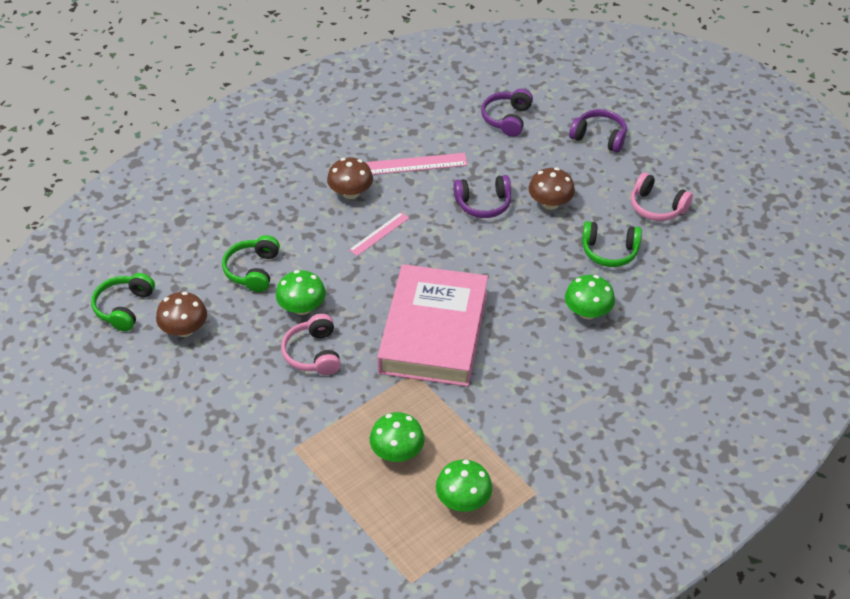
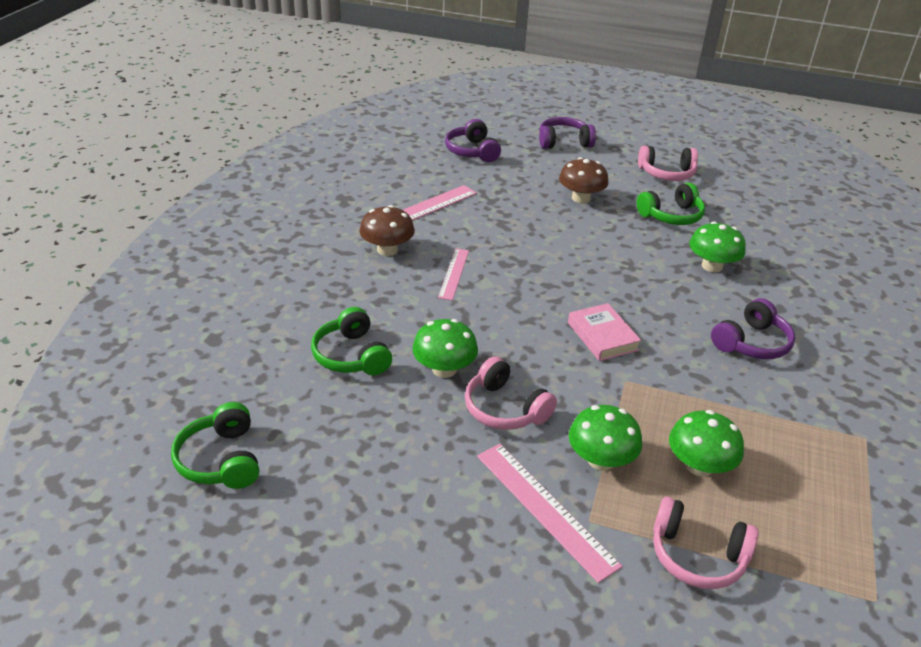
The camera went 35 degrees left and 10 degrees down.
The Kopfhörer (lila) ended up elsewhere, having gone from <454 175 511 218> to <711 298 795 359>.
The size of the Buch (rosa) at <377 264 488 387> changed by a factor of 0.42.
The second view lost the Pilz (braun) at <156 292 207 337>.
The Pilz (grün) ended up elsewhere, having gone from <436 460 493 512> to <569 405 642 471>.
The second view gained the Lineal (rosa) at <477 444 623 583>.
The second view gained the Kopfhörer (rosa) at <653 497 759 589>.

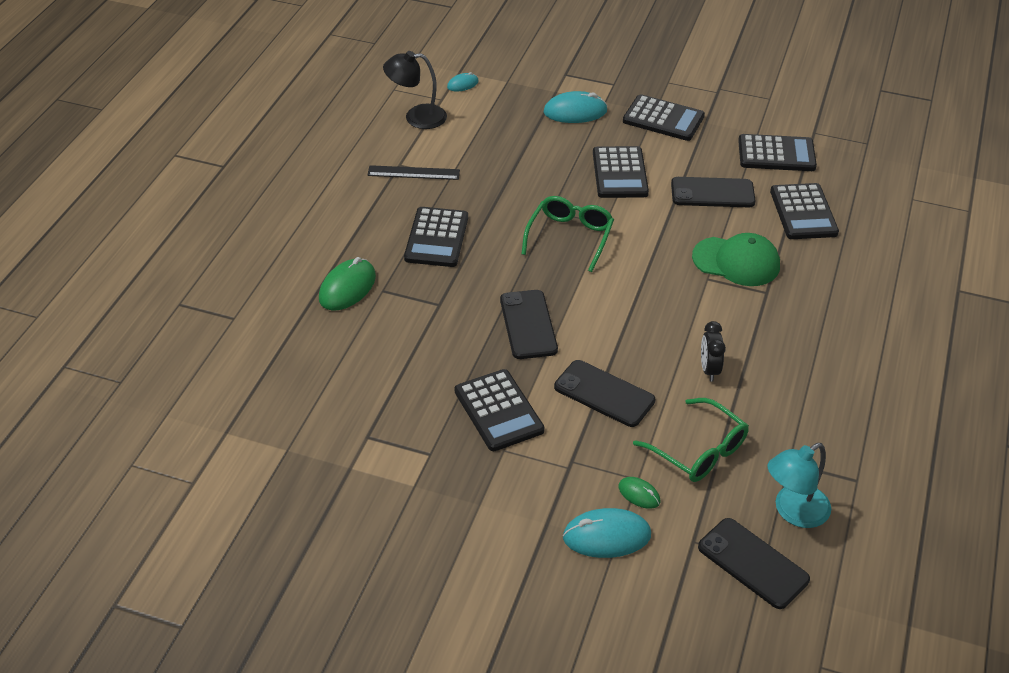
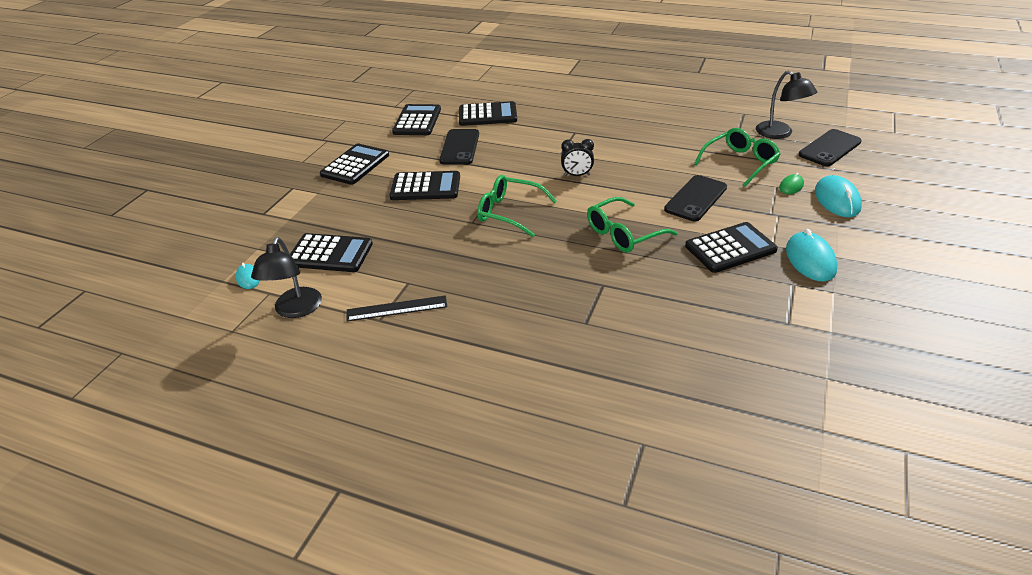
The camera went 85 degrees left and 5 degrees down.
The Computermaus (türkis) ended up elsewhere, having gone from <544 91 608 123> to <786 229 837 282>.
The Lineal (schwarz) at <367 165 460 180> ended up facing another way, 75 degrees clockwise from before.
The Taschenrechner (schwarz) ended up elsewhere, having gone from <404 207 468 267> to <290 233 373 272>.
The second view lost the Kappe (grün) at <692 233 780 286>.
The second view lost the Computermaus (grün) at <319 257 376 311>.
Where the Handy (schwarz) stood at <500 290 558 359>, the Brille (grün) came to stand at <587 197 678 253>.
The Wecker (schwarz) ended up elsewhere, having gone from <701 321 726 382> to <561 139 594 176>.
What was the Lampe (türkis) at <767 443 831 528> turned into the Lampe (schwarz) at <756 71 817 139>.

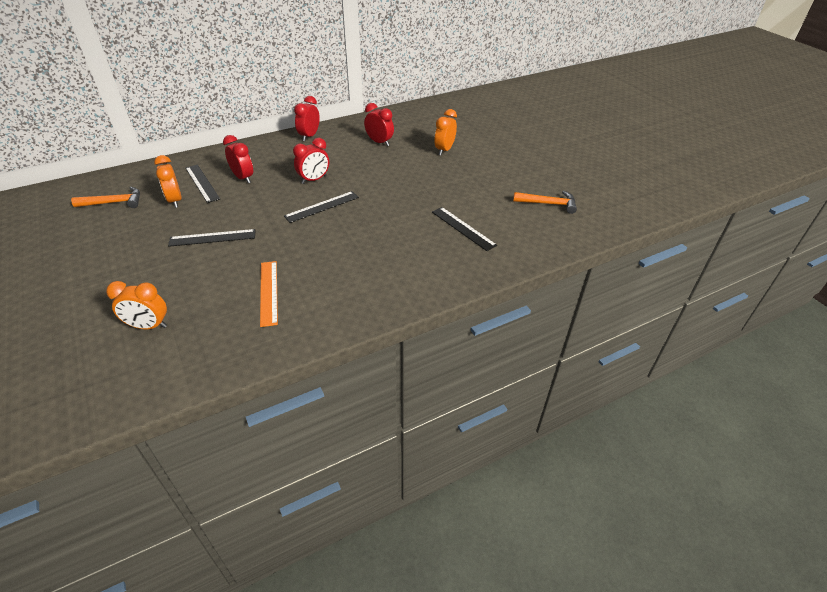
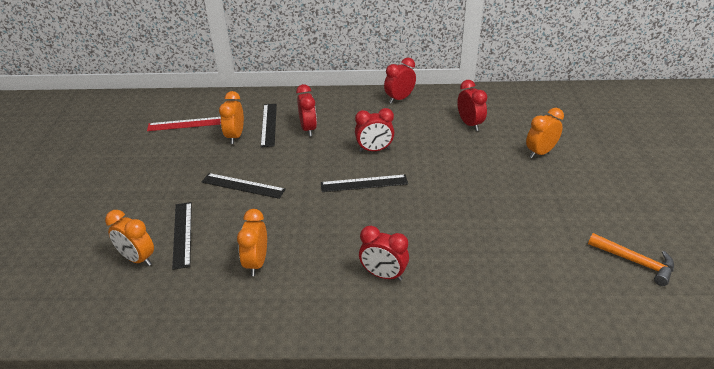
The camera went 30 degrees right and 5 degrees down.
Where the Hammer (orange) stood at <71 187 140 208>, the Lineal (rot) came to stand at <147 117 221 131>.
The Lineal (schwarz) ended up elsewhere, having gone from <432 207 497 251> to <172 202 192 270>.
Where the Lineal (orange) stood at <260 261 278 327>, the Wecker (orange) came to stand at <237 209 267 276>.
The second view gained the Wecker (rot) at <359 226 409 281>.

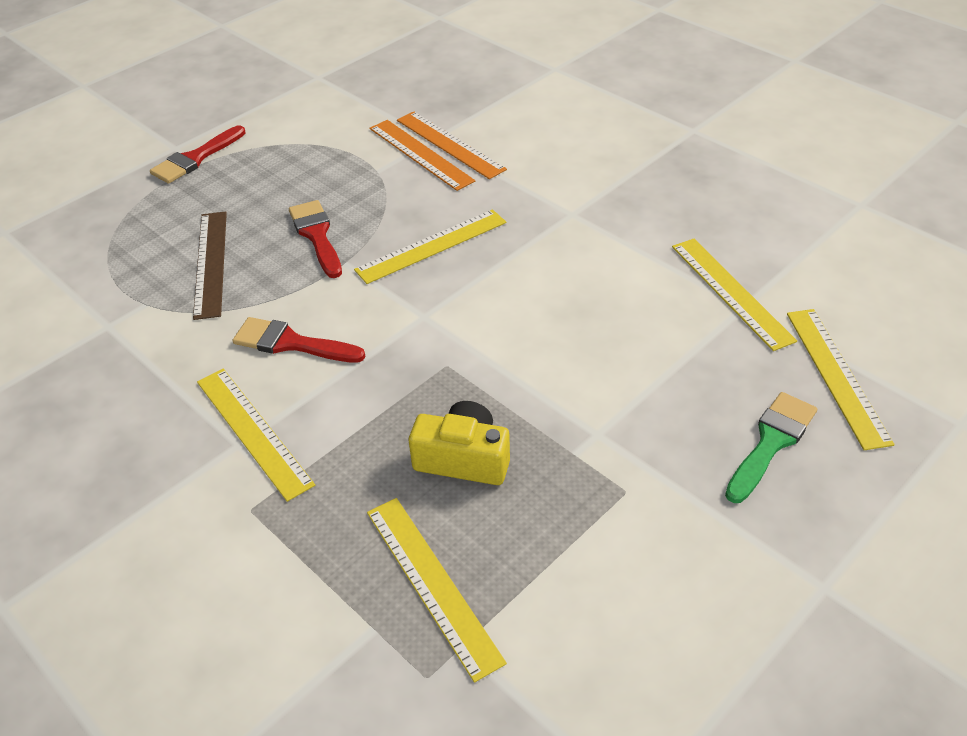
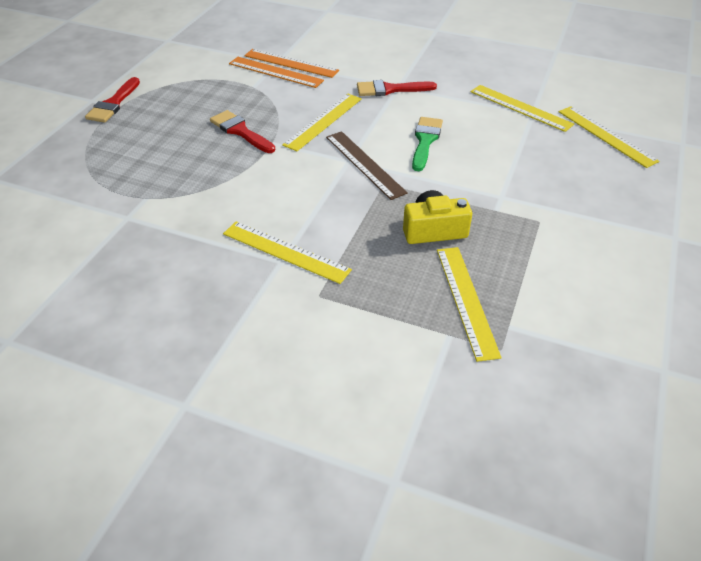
The camera went 25 degrees left and 0 degrees up.
The Lineal (braun) ended up elsewhere, having gone from <193 211 227 320> to <326 131 408 200>.
The Pinsel (rot) ended up elsewhere, having gone from <233 317 365 363> to <357 80 437 96>.
The Pinsel (grün) ended up elsewhere, having gone from <725 392 817 503> to <412 117 443 171>.
The Lineal (gelb) at <367 498 507 683> ended up facing another way, 45 degrees clockwise from before.

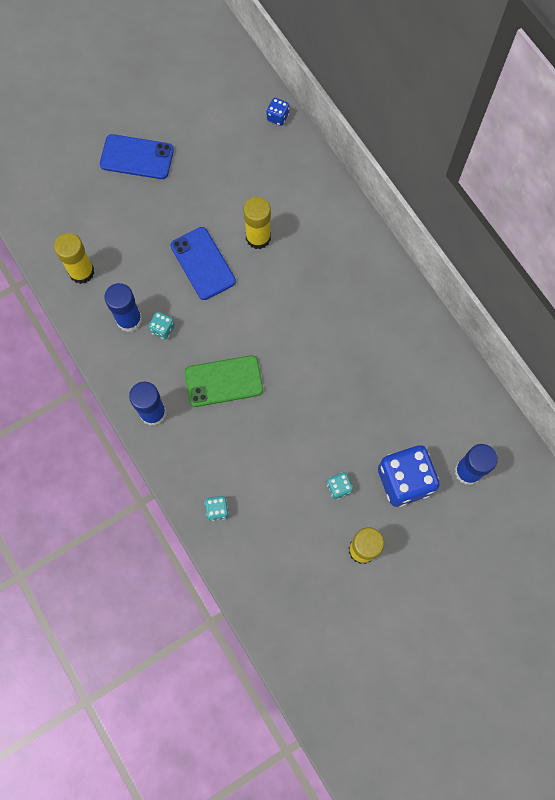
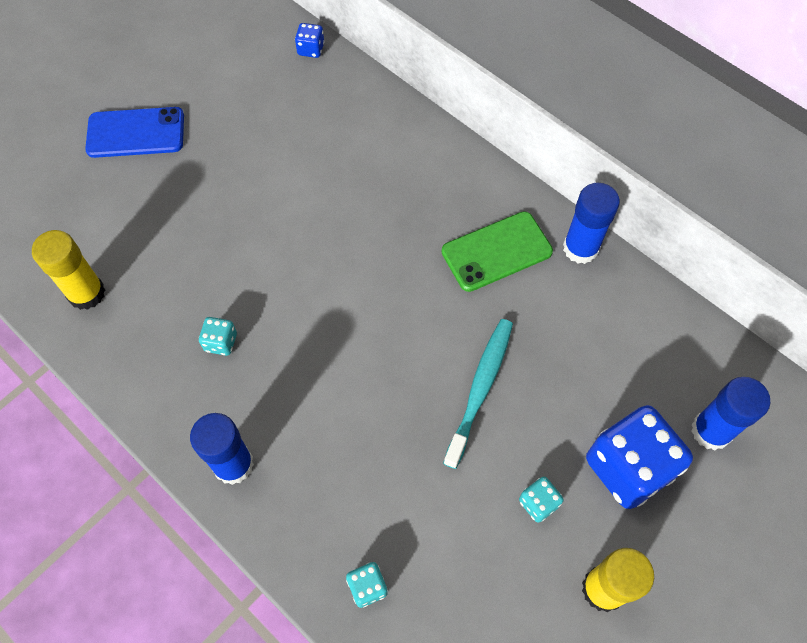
The camera went 15 degrees left and 10 degrees down.
The second view lost the Klebestift (gelb) at <243 197 271 249>.
The second view lost the Handy (blau) at <170 227 236 300>.
The Klebestift (blau) ended up elsewhere, having gone from <104 283 142 332> to <563 183 620 264>.
The Handy (grün) ended up elsewhere, having gone from <185 355 263 407> to <442 211 553 292>.
The second view gained the Zahnbürste (türkis) at <443 319 513 469>.

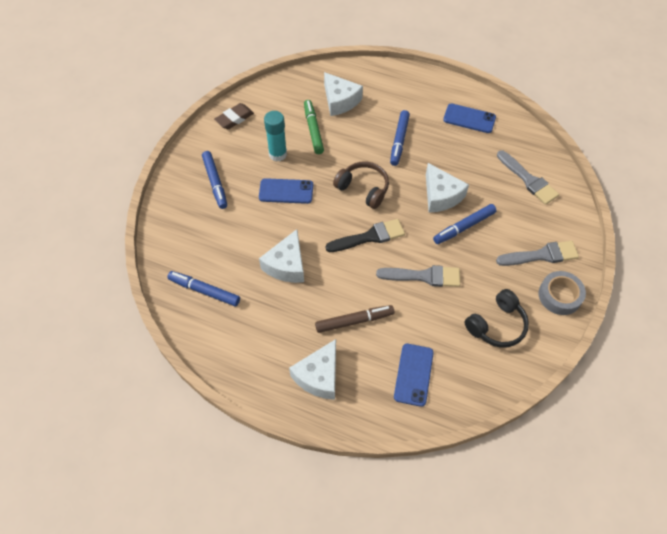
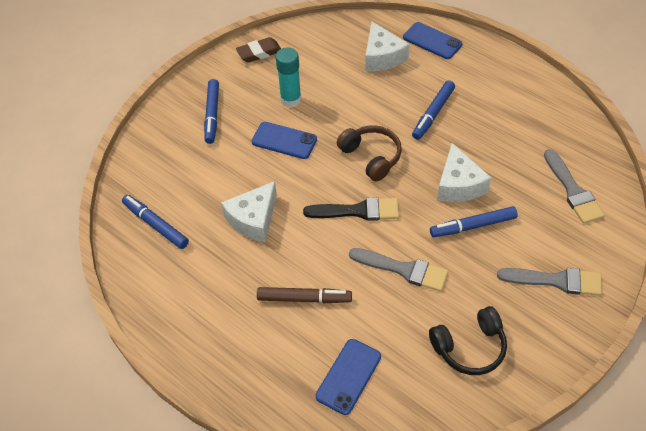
The camera went 20 degrees right and 5 degrees down.
The second view lost the Filzstift (grün) at <304 100 324 154>.
The Handy (blau) ended up elsewhere, having gone from <443 104 496 133> to <403 22 462 59>.
The second view lost the Klebeband (grau) at <538 271 586 315>.
The second view lost the Käse (weiß) at <289 339 336 400>.

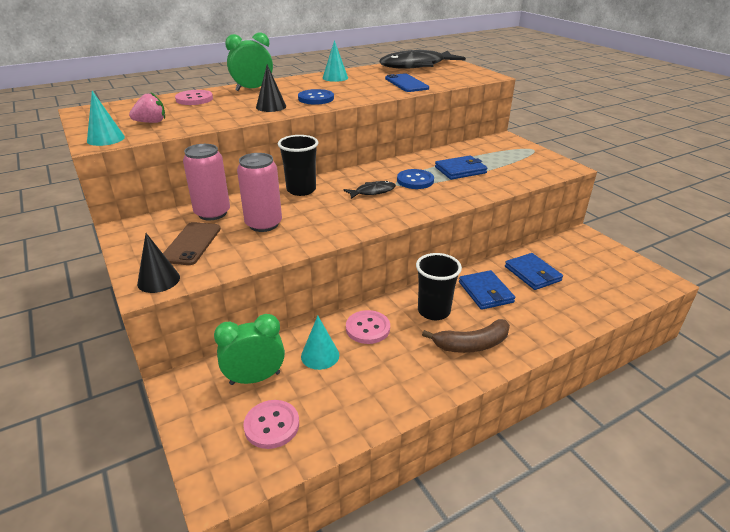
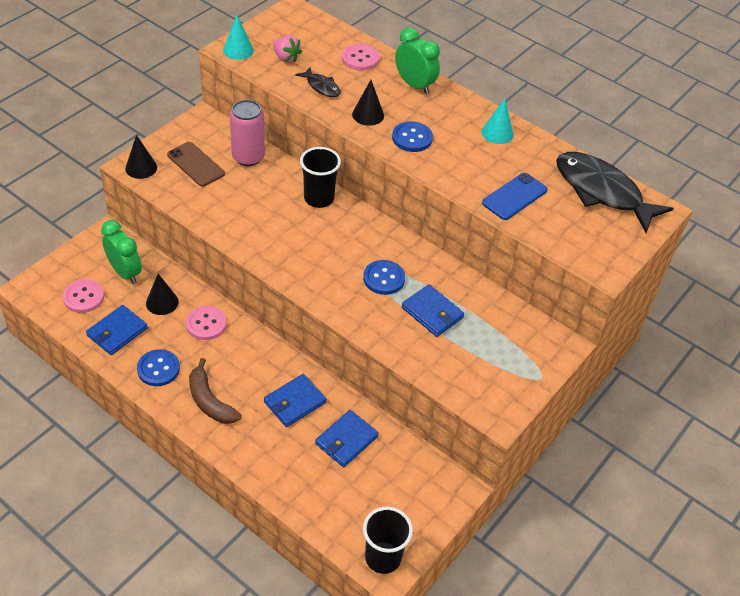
The camera went 65 degrees right and 15 degrees up.
The second view lost the Dose (rosa) at <237 153 282 232>.
The Fisch (schwarz) ended up elsewhere, having gone from <343 181 396 199> to <295 67 341 97>.
The Handy (braun) at <163 222 221 265> ended up facing another way, 60 degrees clockwise from before.
The Becher (schwarz) ended up elsewhere, having gone from <416 253 462 320> to <363 507 413 574>.
What was the Kegel (türkis) at <301 316 339 370> turned into the Kegel (schwarz) at <146 274 179 315>.
The second view gained the Geldbörse (blau) at <86 305 148 355>.
The second view gained the Knopf (blau) at <137 349 180 386>.

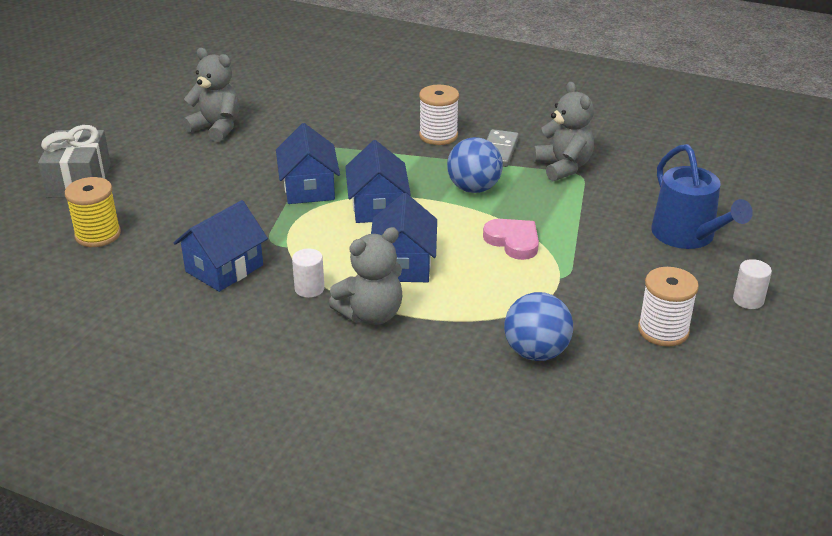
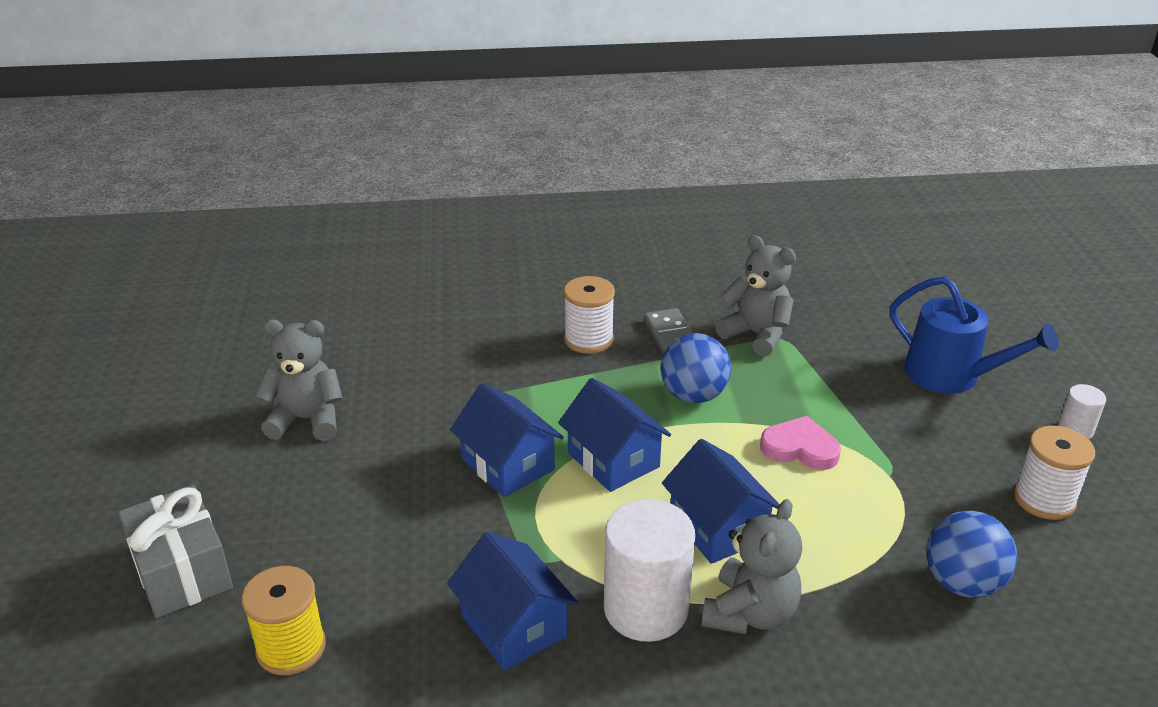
The camera went 30 degrees left and 0 degrees up.
The Haus (blau) at <174 200 268 292> ended up facing another way, 45 degrees counterclockwise from before.
The size of the Vollzylinder (weiß) at <292 249 325 298> changed by a factor of 2.07.

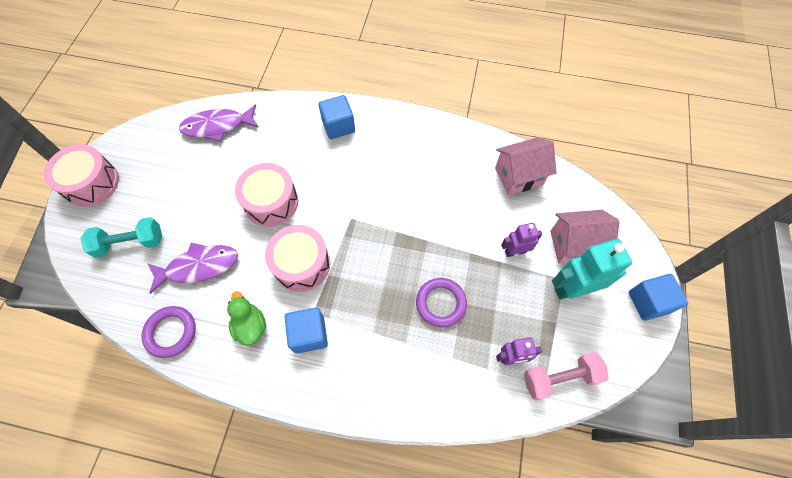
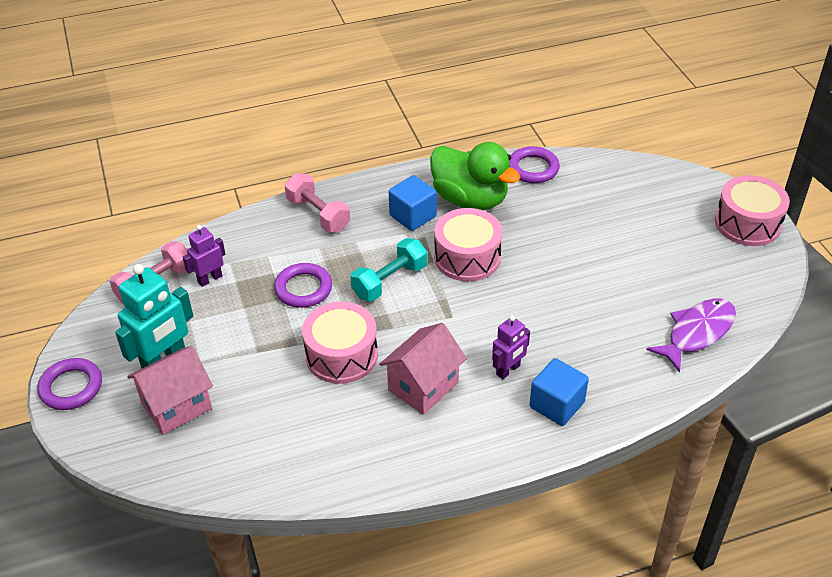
The camera went 150 degrees right and 20 degrees down.
The Haus (rosa) ended up elsewhere, having gone from <495 138 557 195> to <379 323 467 415>.
The Trommel (rosa) ended up elsewhere, having gone from <235 163 298 227> to <302 301 378 384>.
The Hantel (türkis) ended up elsewhere, having gone from <80 217 162 258> to <350 238 427 301>.
The Roboter (lila) ended up elsewhere, having gone from <501 223 542 257> to <492 315 530 379>.
The second view lost the Fisch (lila) at <147 243 238 294>.
Where the Kubus (blau) stood at <629 274 688 321>, the Ring (lila) came to stand at <37 358 102 410>.
The size of the Ente (grün) at <227 291 266 345> changed by a factor of 1.81.
The second view gained the Hantel (rosa) at <285 173 350 232>.

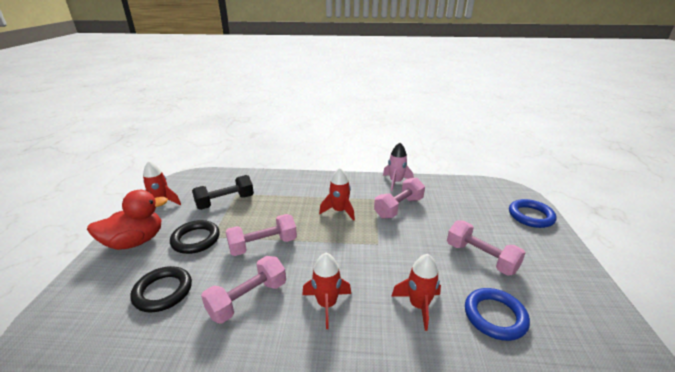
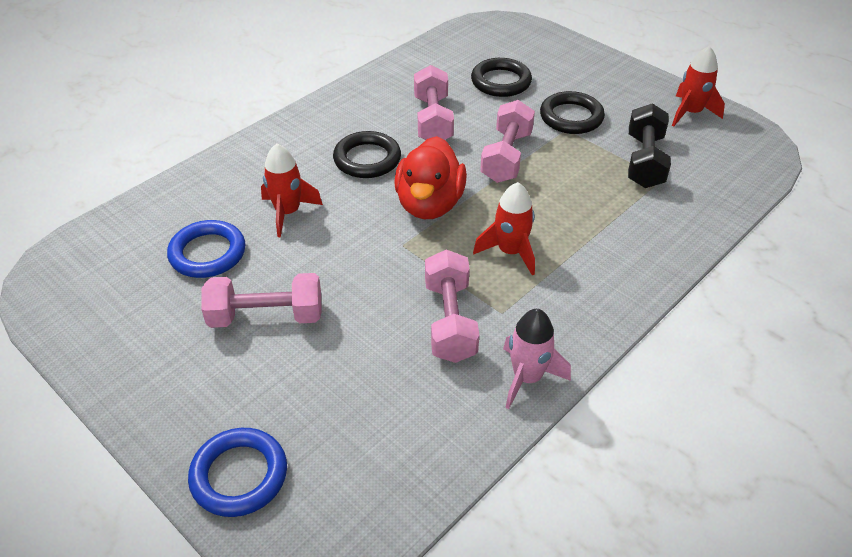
The camera went 130 degrees right and 15 degrees up.
The Ente (rot) ended up elsewhere, having gone from <87 190 168 250> to <394 136 467 219>.
Where the Rakete (rot) stood at <302 253 351 329>, the Ring (schwarz) came to stand at <333 131 401 178>.

